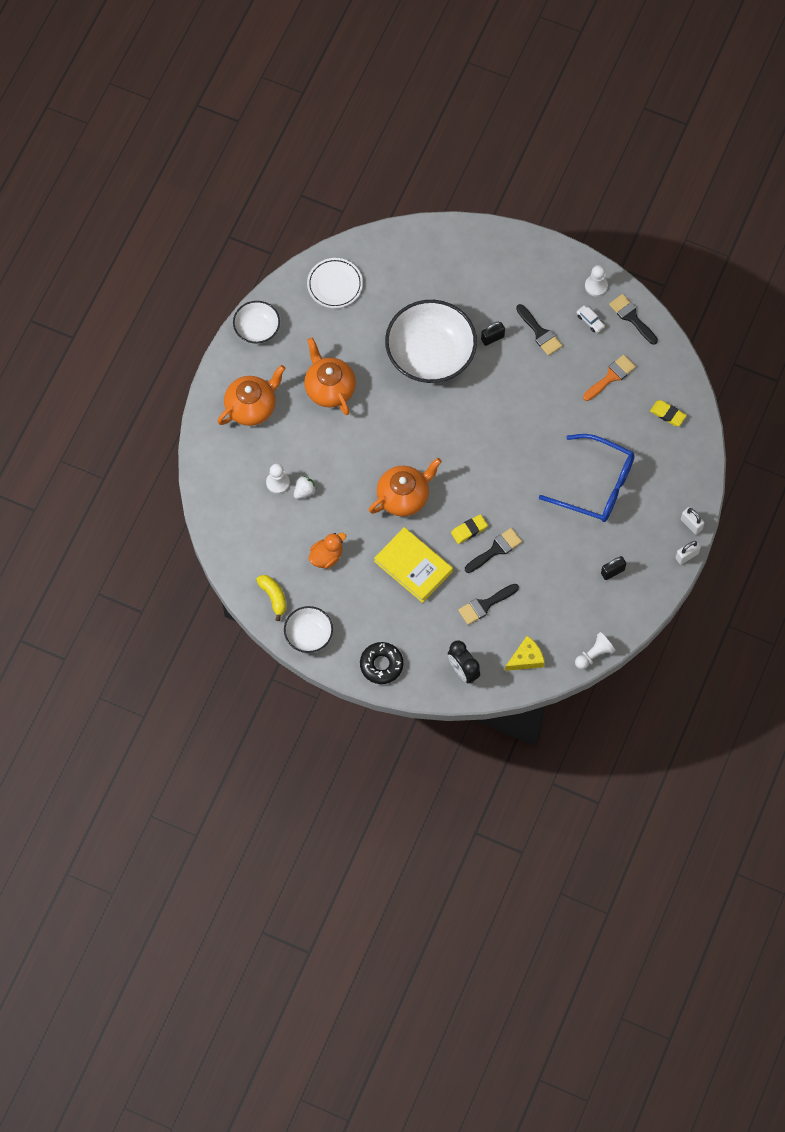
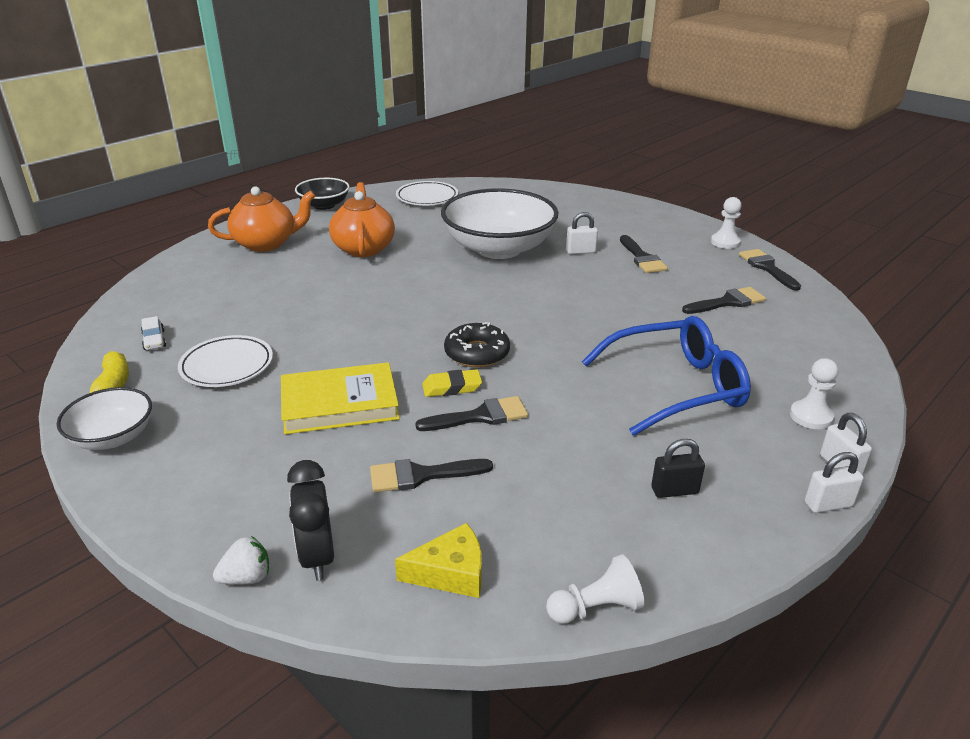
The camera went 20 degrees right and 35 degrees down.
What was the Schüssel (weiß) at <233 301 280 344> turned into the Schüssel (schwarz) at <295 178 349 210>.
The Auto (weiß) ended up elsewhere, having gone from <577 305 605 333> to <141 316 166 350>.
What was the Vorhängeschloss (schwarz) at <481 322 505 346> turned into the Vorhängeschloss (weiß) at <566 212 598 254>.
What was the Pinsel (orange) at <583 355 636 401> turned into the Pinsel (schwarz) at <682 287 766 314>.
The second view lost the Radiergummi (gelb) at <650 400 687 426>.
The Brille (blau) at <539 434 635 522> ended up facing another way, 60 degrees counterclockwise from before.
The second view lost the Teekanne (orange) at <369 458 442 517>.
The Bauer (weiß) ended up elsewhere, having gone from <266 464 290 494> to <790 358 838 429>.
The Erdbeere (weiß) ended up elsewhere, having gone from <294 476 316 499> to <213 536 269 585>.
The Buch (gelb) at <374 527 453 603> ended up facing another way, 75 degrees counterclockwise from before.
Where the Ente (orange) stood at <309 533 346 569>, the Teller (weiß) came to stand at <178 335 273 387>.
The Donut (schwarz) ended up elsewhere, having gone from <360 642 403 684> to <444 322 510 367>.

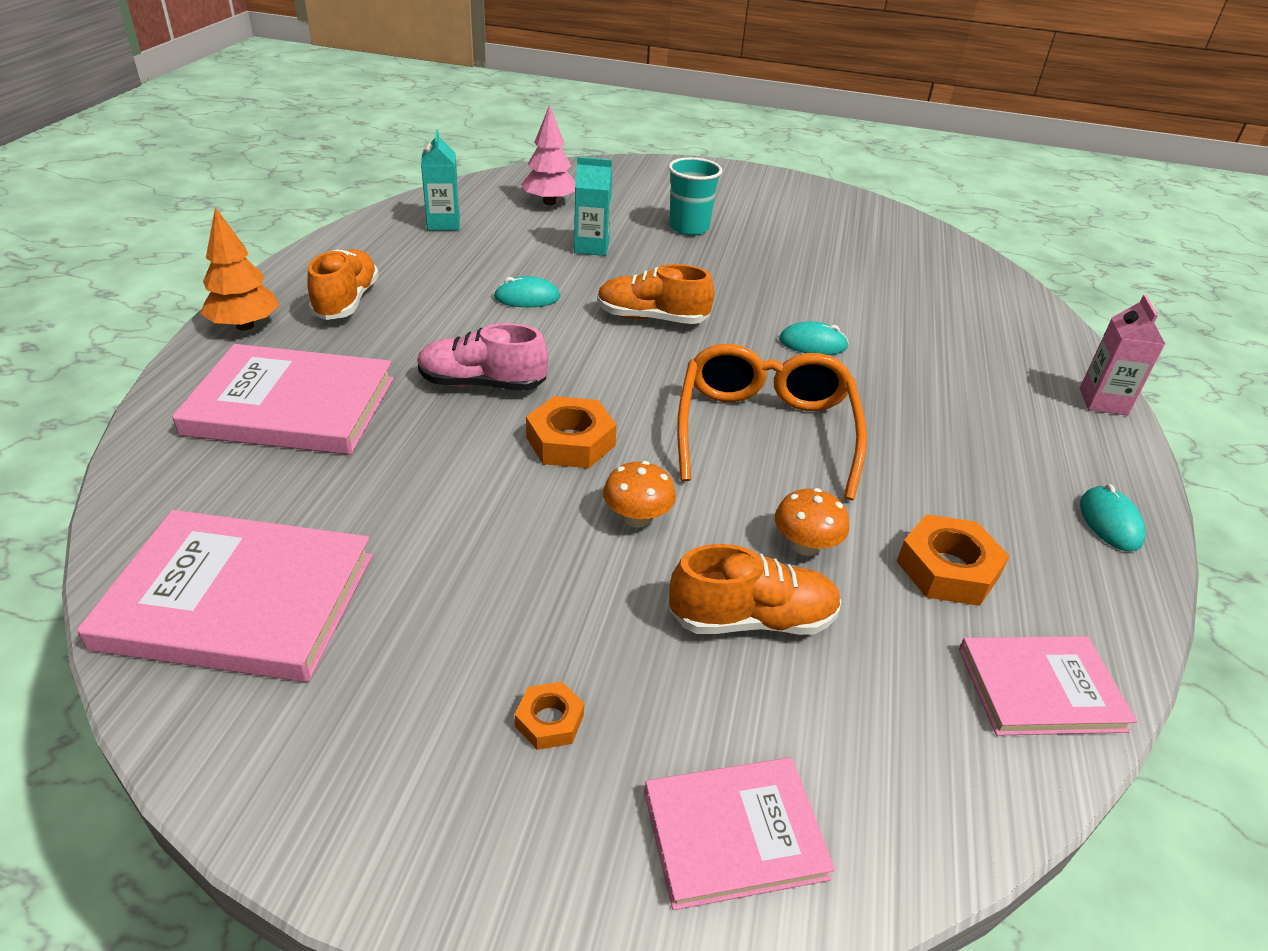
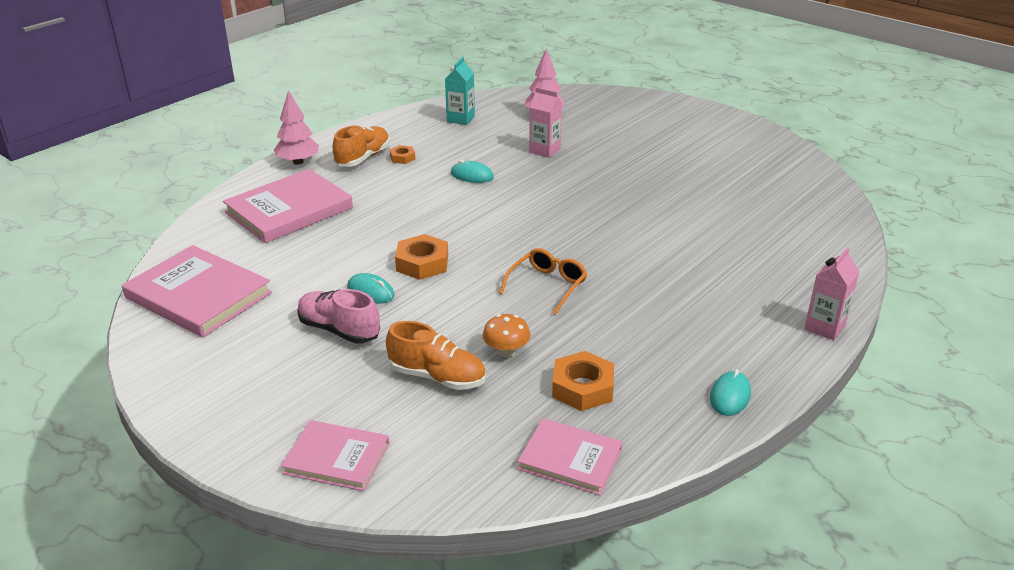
The camera went 30 degrees right and 5 degrees down.
What was the Getränkekarton (türkis) at <574 157 612 256> turned into the Getränkekarton (rosa) at <529 87 562 158>.
The second view lost the Becher (türkis) at <668 157 722 235>.
What was the Baum (orange) at <200 207 279 331> turned into the Baum (rosa) at <274 90 319 165>.
The second view lost the Schuh (orange) at <597 264 714 324>.
The Computermaus (türkis) ended up elsewhere, having gone from <779 321 849 355> to <347 273 395 304>.
The Schuh (rosa) ended up elsewhere, having gone from <417 323 548 391> to <297 289 380 343>.
The Buch (rosa) at <172 344 394 455> ended up facing another way, 75 degrees counterclockwise from before.
The size of the Brille (orange) at <677 344 867 500> changed by a factor of 0.59.
The second view lost the Pilz (orange) at <603 461 676 527>.
The Sechskantmutter (orange) ended up elsewhere, having gone from <515 682 584 750> to <390 145 415 164>.

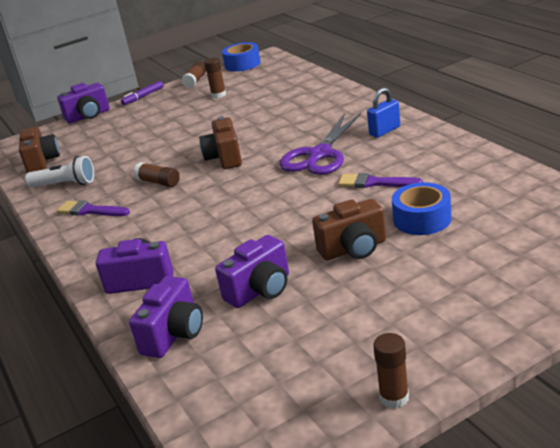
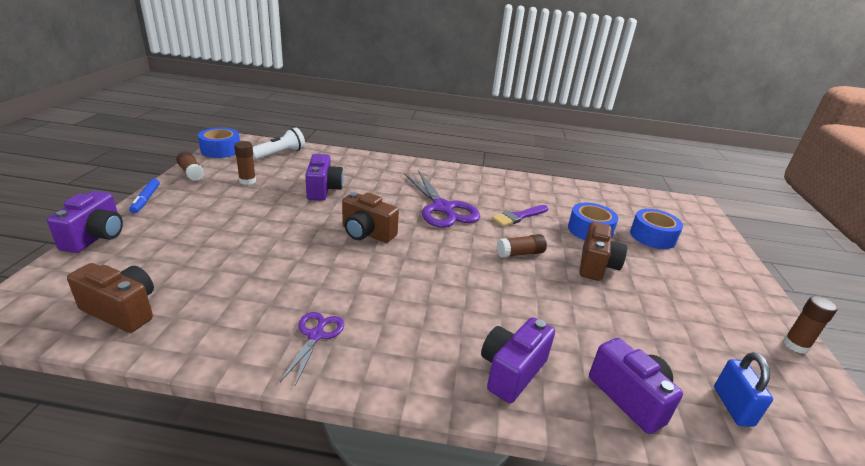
The camera went 60 degrees left and 0 degrees up.
What was the Filzstift (lila) at <121 81 163 105> turned into the Filzstift (blau) at <129 178 160 213>.
The Vorhängeschloss (blau) ended up elsewhere, having gone from <367 87 400 138> to <714 352 773 427>.
The Taschenlampe (weiß) ended up elsewhere, having gone from <25 156 94 187> to <253 128 305 160>.
The Klebestift (braun) ended up elsewhere, having gone from <134 162 180 187> to <497 234 547 258>.
Where the Pinsel (lila) stood at <57 200 130 216>, the Schere (lila) came to stand at <280 312 344 386>.
The Kamera (lila) ended up elsewhere, having gone from <215 235 289 308> to <305 154 344 201>.
The second view gained the Klebeband (blau) at <630 209 683 249>.

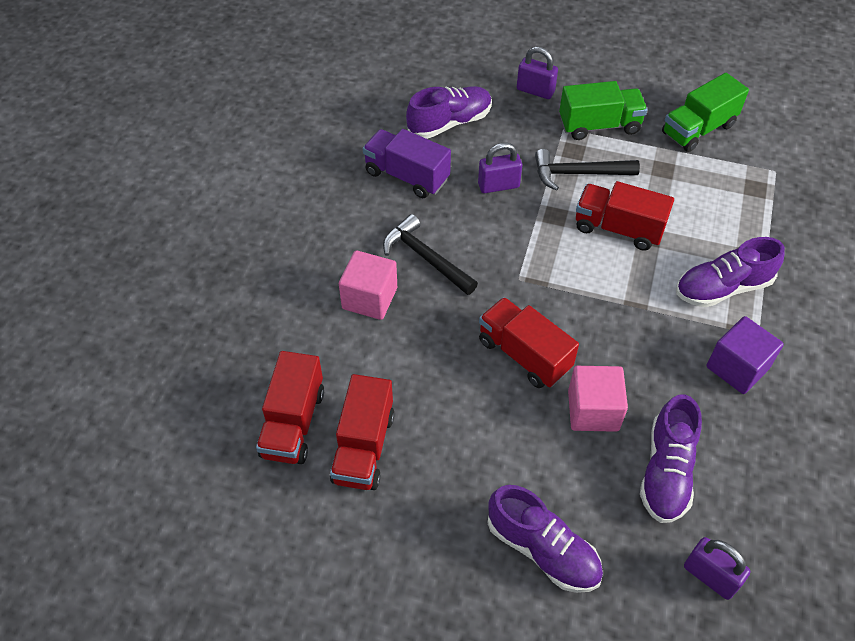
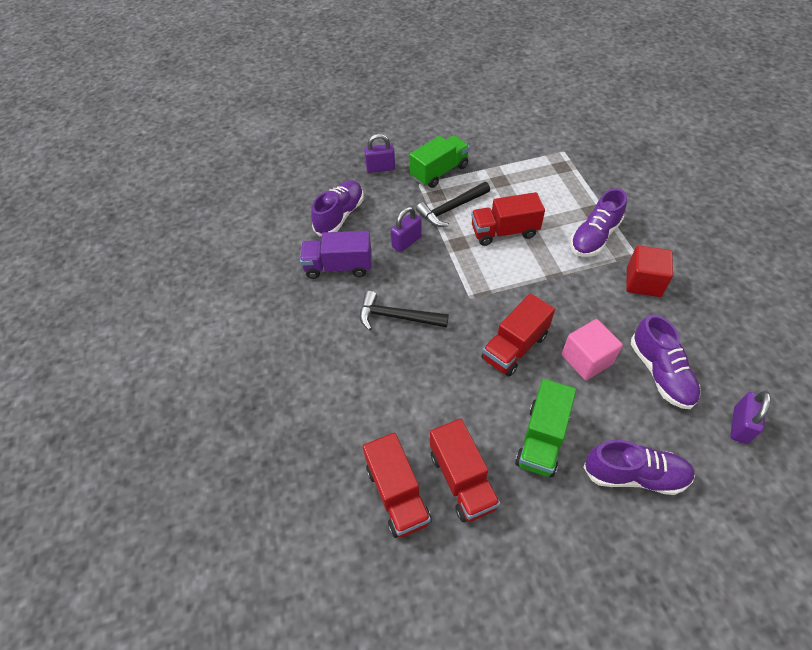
The camera went 30 degrees left and 0 degrees up.
The Lastwagen (grün) ended up elsewhere, having gone from <662 73 749 152> to <515 379 576 477>.
The second view lost the Kubus (rosa) at <339 250 397 320>.
The Lastwagen (rot) at <479 297 579 388> ended up facing another way, 60 degrees counterclockwise from before.
What was the Kubus (lila) at <706 316 784 394> turned into the Kubus (rot) at <626 245 673 297>.
The Vorhängeschloss (lila) at <684 537 751 600> ended up facing another way, 75 degrees counterclockwise from before.

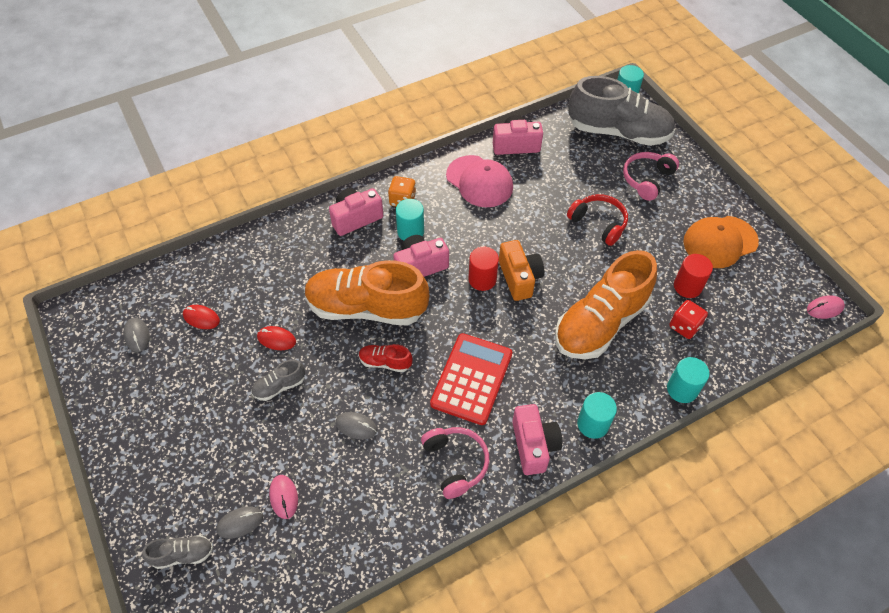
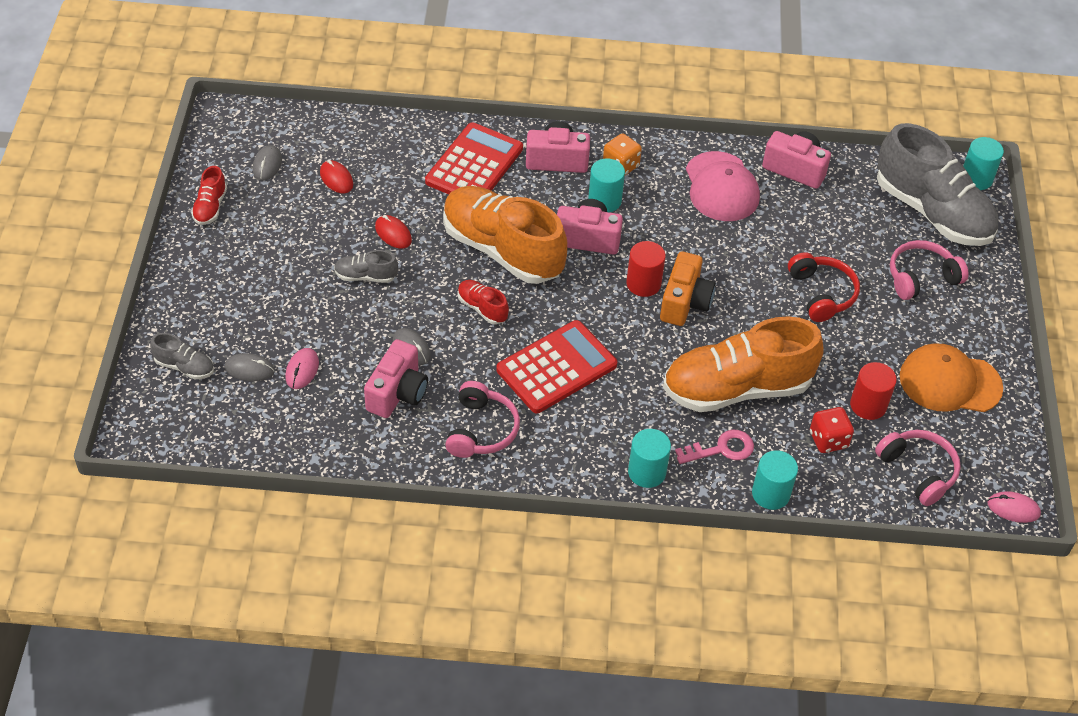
The camera went 30 degrees right and 5 degrees down.
The Kamera (rosa) ended up elsewhere, having gone from <512 404 562 475> to <364 339 428 418>.
The second view gained the Taschenrechner (rot) at <425 122 523 194>.
The second view gained the Schuh (rot) at <191 166 227 225>.
The second view gained the Schlüssel (rosa) at <675 430 754 464>.
The second view gained the Kopfhörer (rosa) at <875 430 961 506>.

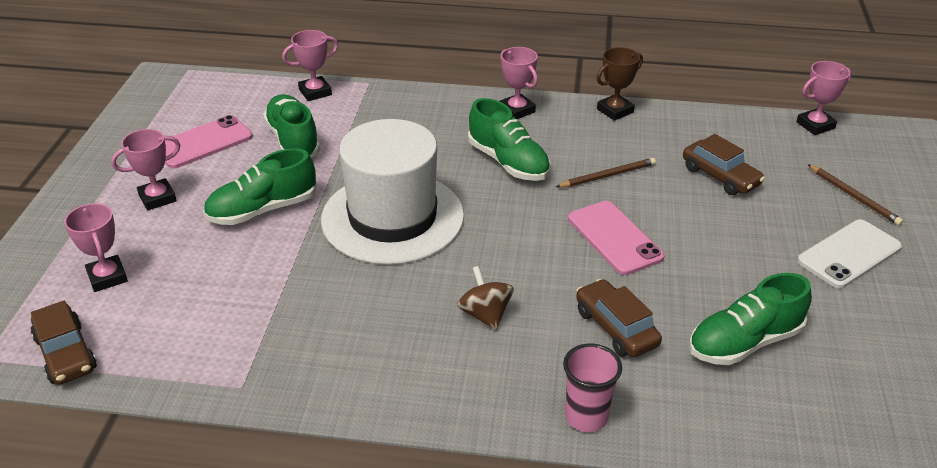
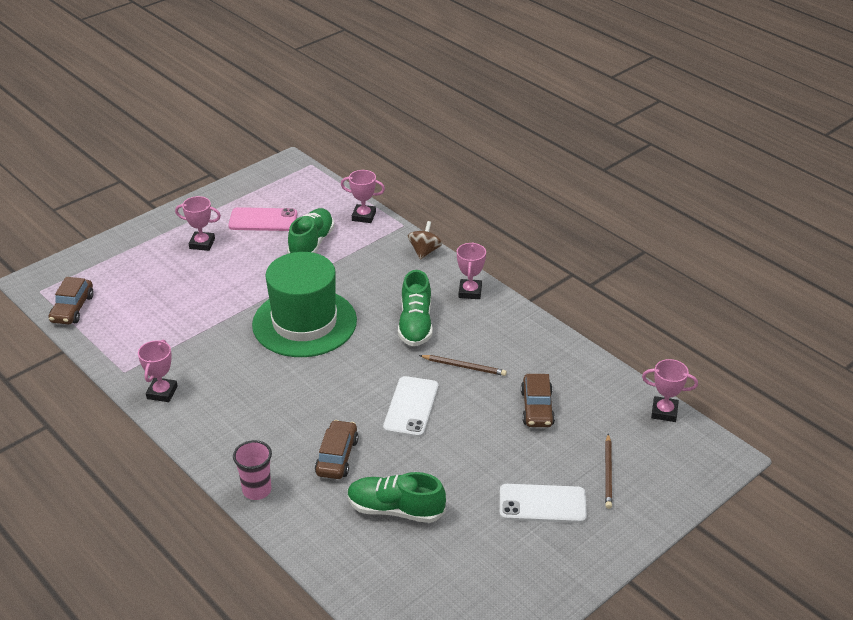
The camera went 40 degrees right and 0 degrees up.
The second view lost the Pokal (braun) at <596 47 643 121>.
What was the Hut (weiß) at <321 119 464 265> turned into the Hut (grün) at <252 252 357 357>.
The second view lost the Schuh (grün) at <203 148 316 225>.
What was the Handy (rosa) at <568 201 664 275> turned into the Handy (weiß) at <383 376 438 437>.
The Pokal (rosa) ended up elsewhere, having gone from <64 203 128 292> to <138 340 178 402>.
The Kreisel (braun) ended up elsewhere, having gone from <457 266 514 330> to <408 221 442 260>.

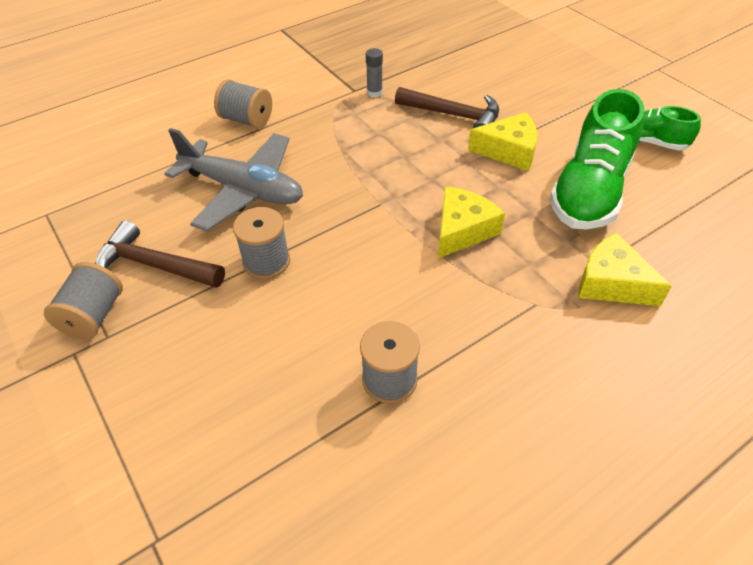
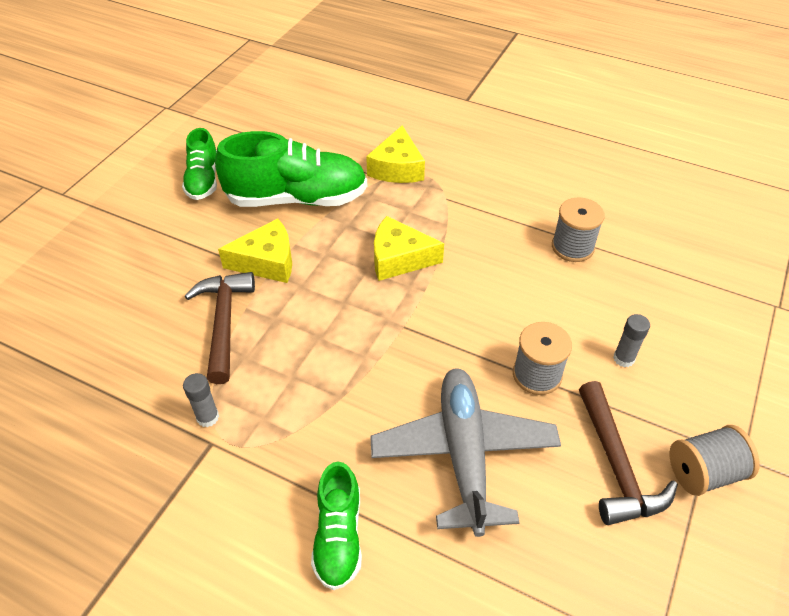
The camera went 120 degrees left and 0 degrees up.
Where the Garnrolle (grau) stood at <214 80 272 129>, the Schuh (grün) came to stand at <311 462 362 590>.
The Käse (gelb) at <468 112 538 171> ended up facing another way, 105 degrees clockwise from before.
The second view gained the Klebestift (grau) at <613 314 650 367>.

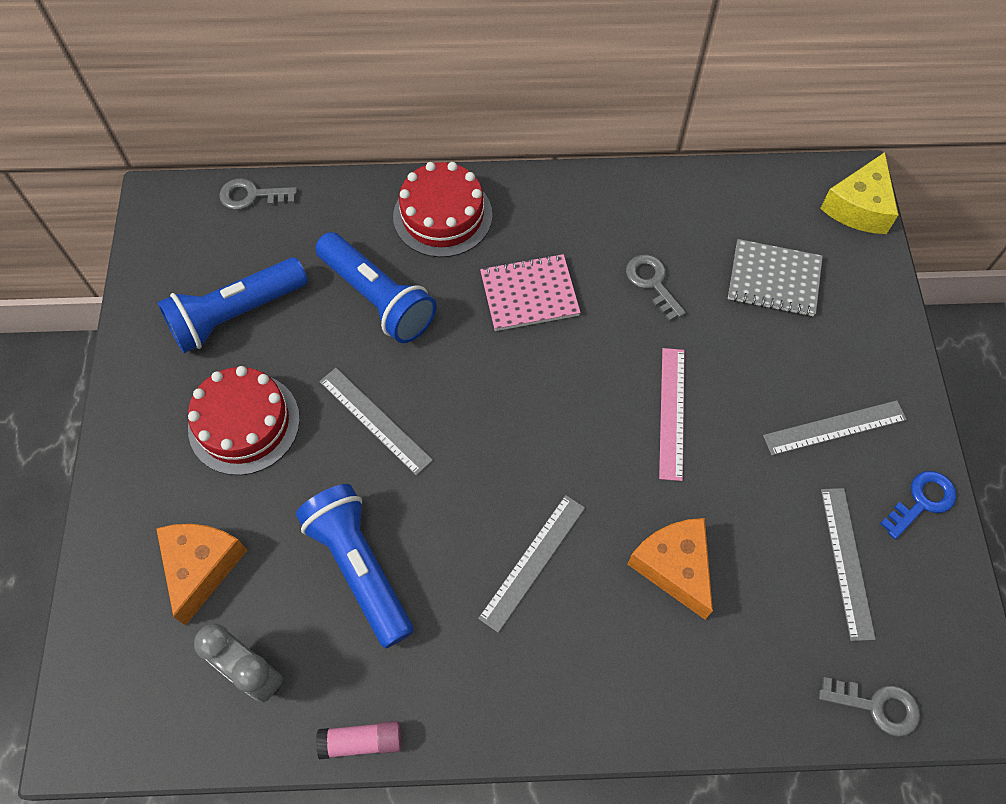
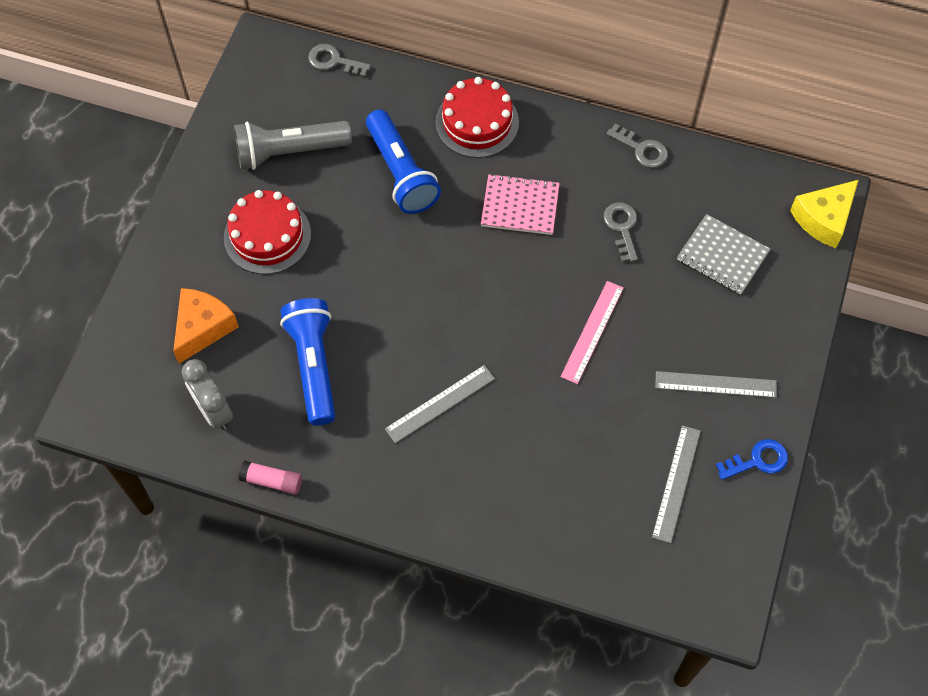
The camera went 20 degrees right and 0 degrees up.
What was the Taschenlampe (blau) at <158 257 308 353> turned into the Taschenlampe (grau) at <234 121 352 170>.
The second view lost the Lineal (grau) at <319 368 433 476>.
The second view lost the Käse (orange) at <627 518 713 619>.
The Schlüssel (grau) ended up elsewhere, having gone from <819 677 920 737> to <606 123 668 168>.

